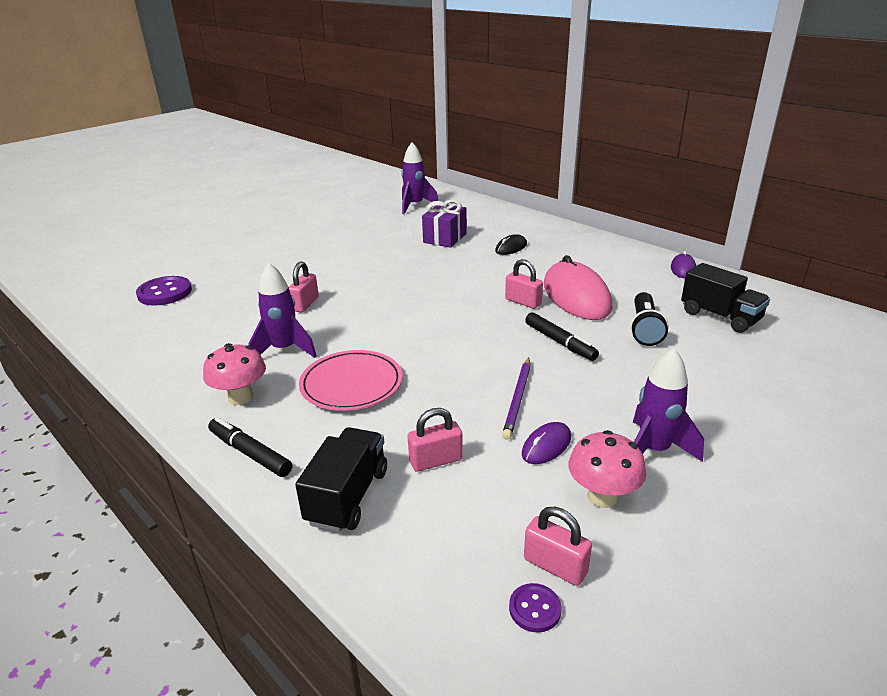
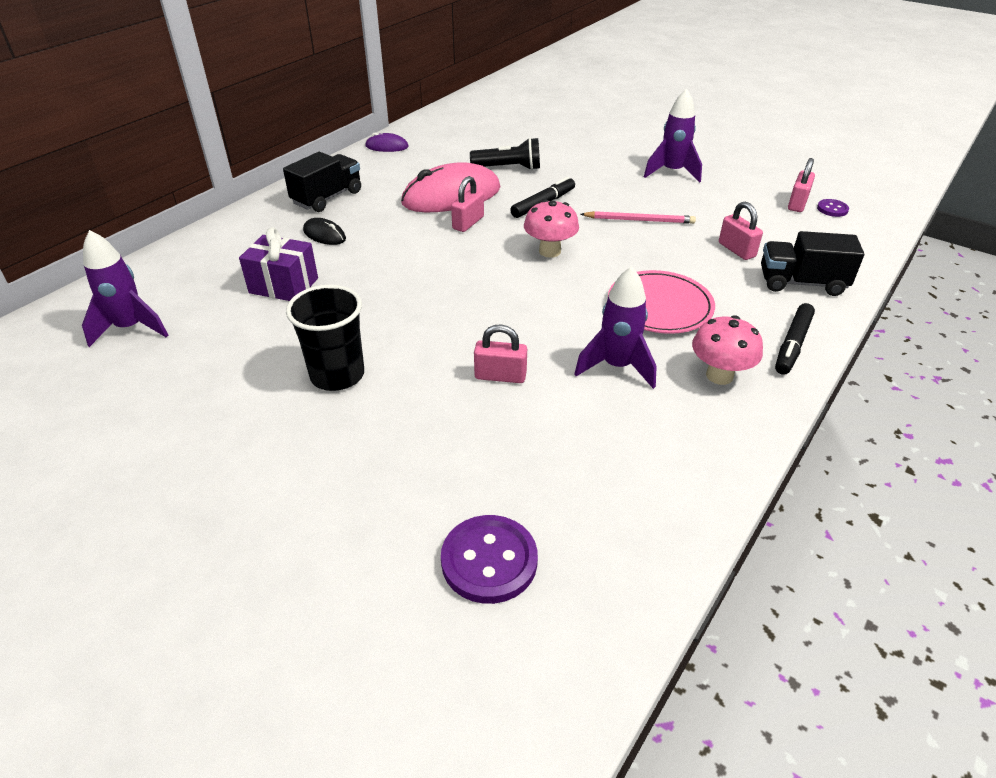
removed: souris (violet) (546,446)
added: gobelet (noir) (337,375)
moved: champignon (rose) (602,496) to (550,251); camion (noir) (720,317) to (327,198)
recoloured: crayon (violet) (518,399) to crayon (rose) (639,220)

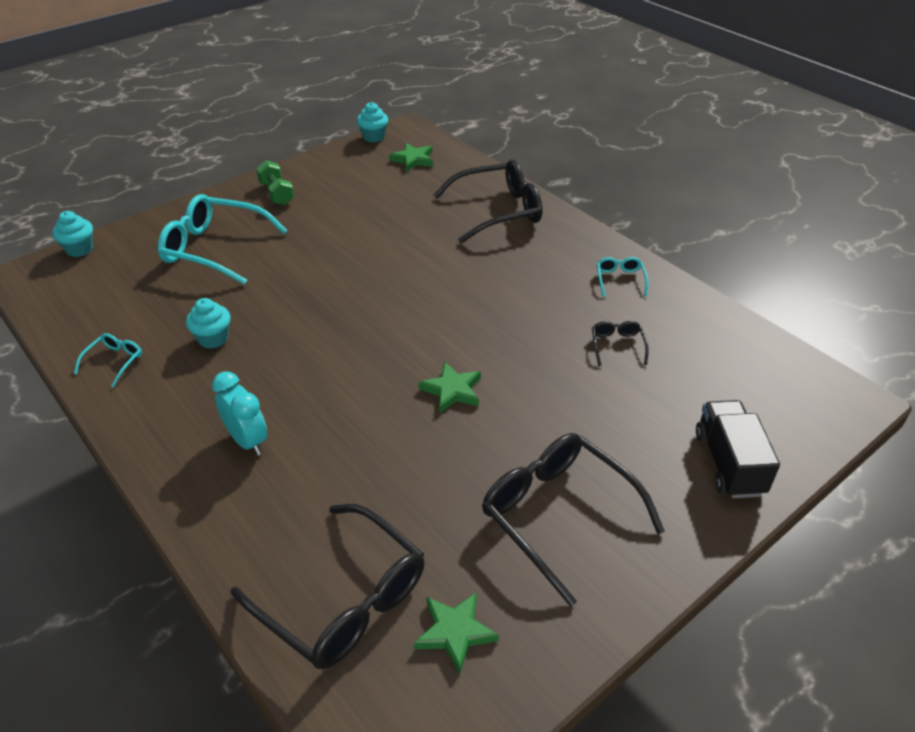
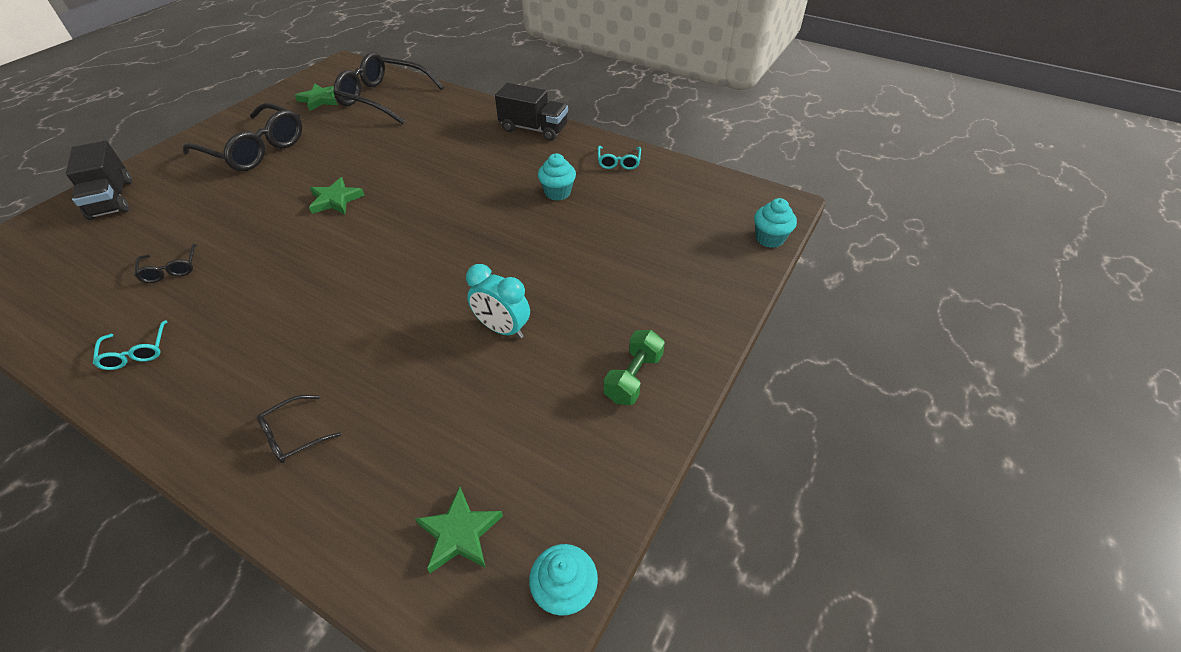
removed: lunettes (turquoise) (215,249)
added: camion (noir) (533,129)
moved: réveil (turquoise) (247,440) to (502,329)
turned: haltère (vert) (277,193) = (633,377) 75 degrees clockwise
resized: lunettes (noir) (497,211) = (294,435) x0.45

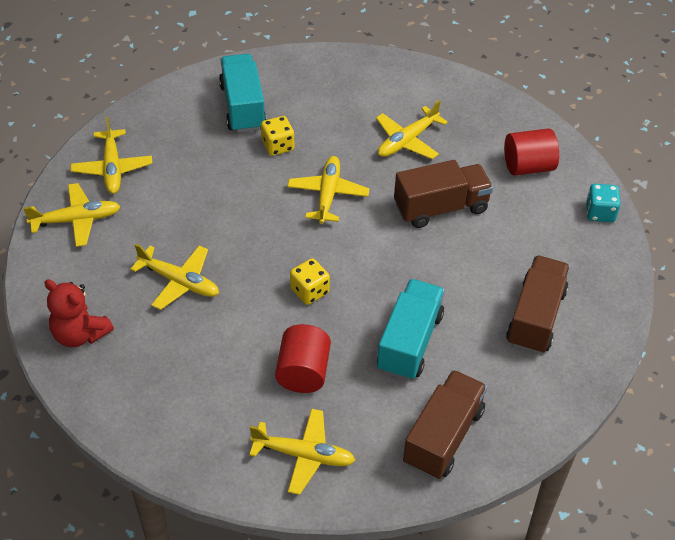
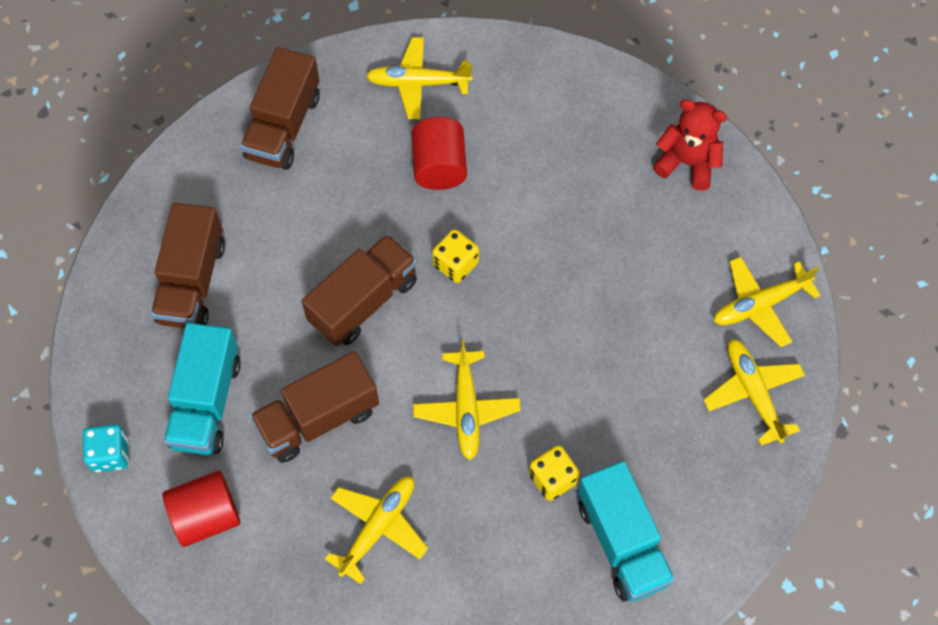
removed: avion (jaune) (179,281)
added: camion (marron) (363,301)
moved: camion (turquoise) (409,342) to (206,402)

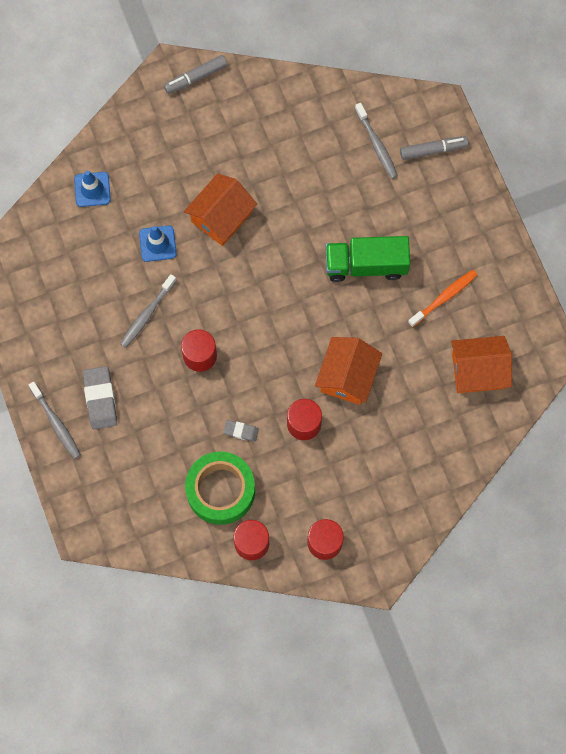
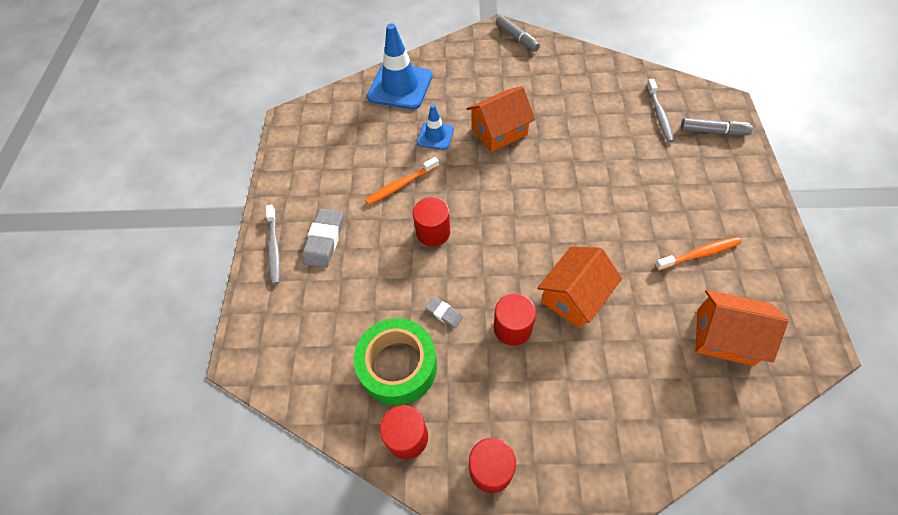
removed: camion (vert) (366,265)
recoloured: brosse à dents (gris) (147,314) to brosse à dents (orange) (401,185)
turned: feutre (gris) (196,77) = (517,38) 120 degrees counterclockwise
resized: cône de chantier (bleu) (92,189) = (400,86) x1.83

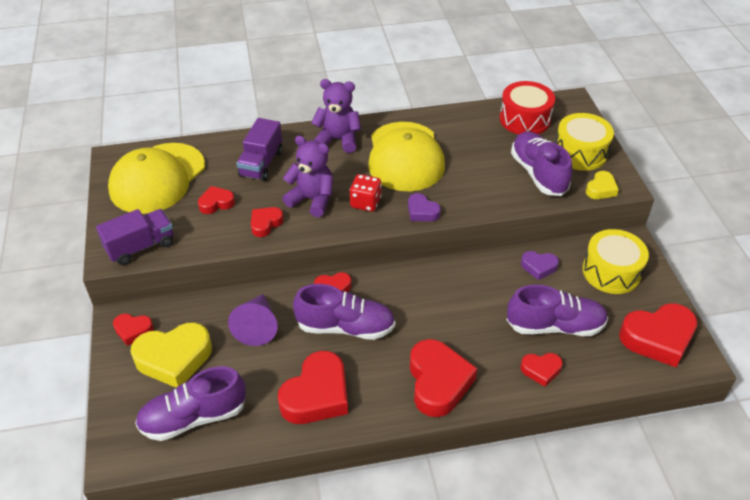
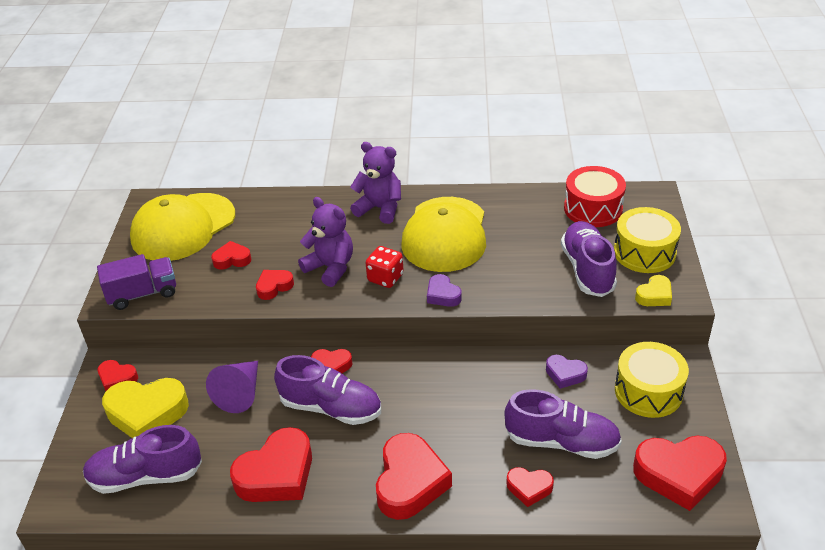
removed: camion (violet) (261,163)

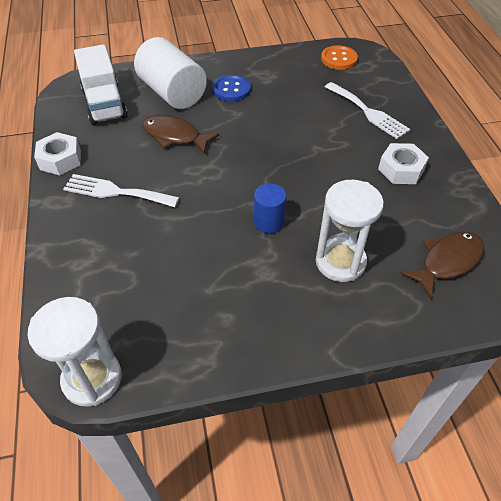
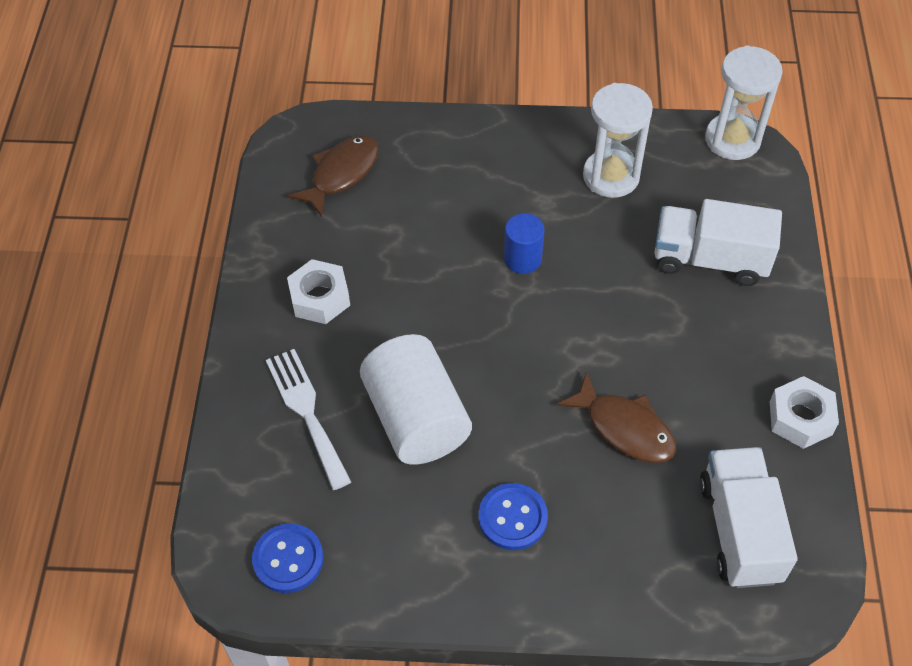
removed: fourchette (blanc) (116,192)
added: camion (blanc) (709,259)
moved: cylindre (blanc) (172,93) to (416,418); sablier (blanc) (340,262) to (611,176)
recoloured: bouton (orange) (338,59) to bouton (bleu) (288,559)
turned: poisson (marron) (447,262) = (341,174) 150 degrees clockwise

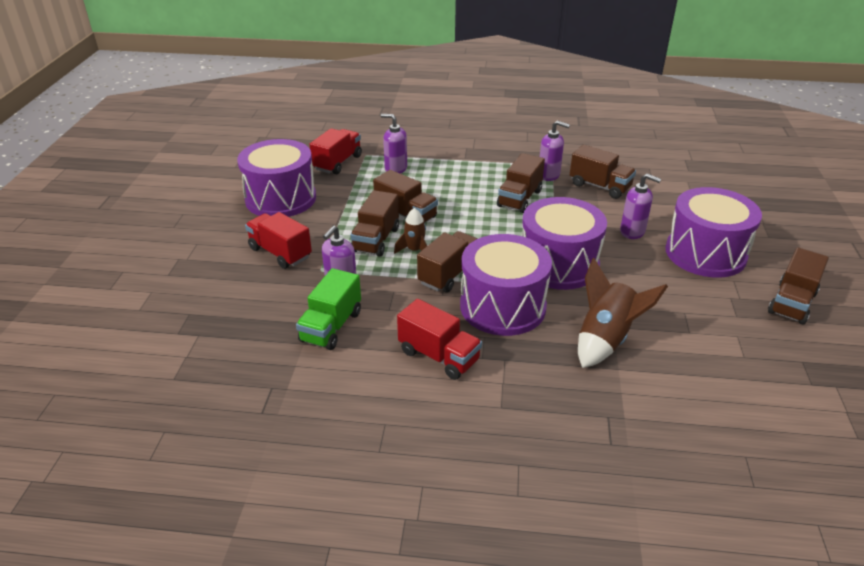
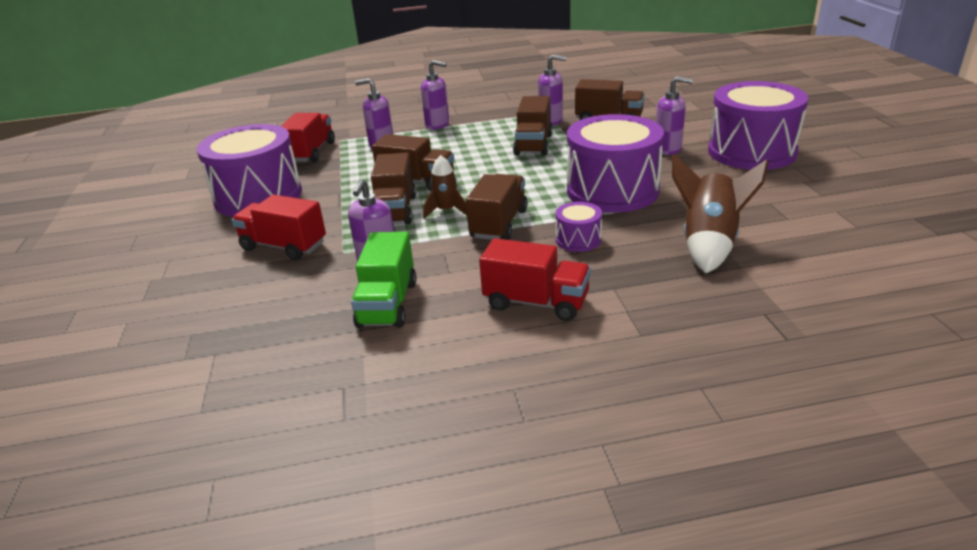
removed: camion (marron) (792,303)
added: distributeur de savon (violet) (437,125)
resized: tambour (violet) (502,306) = (578,240) x0.44

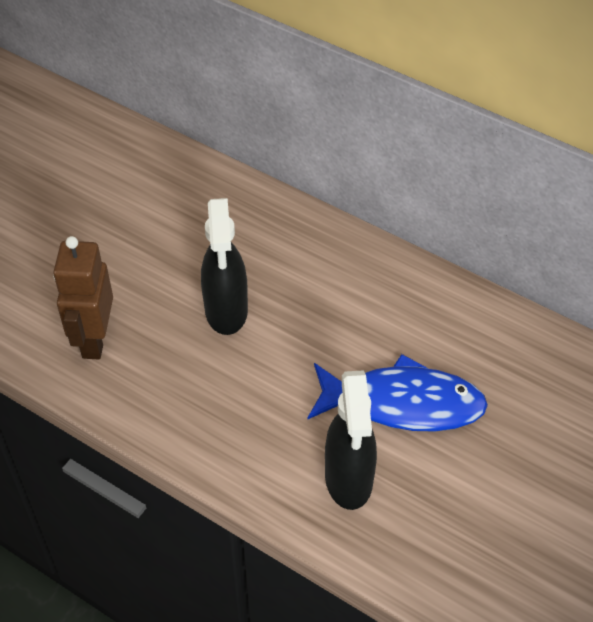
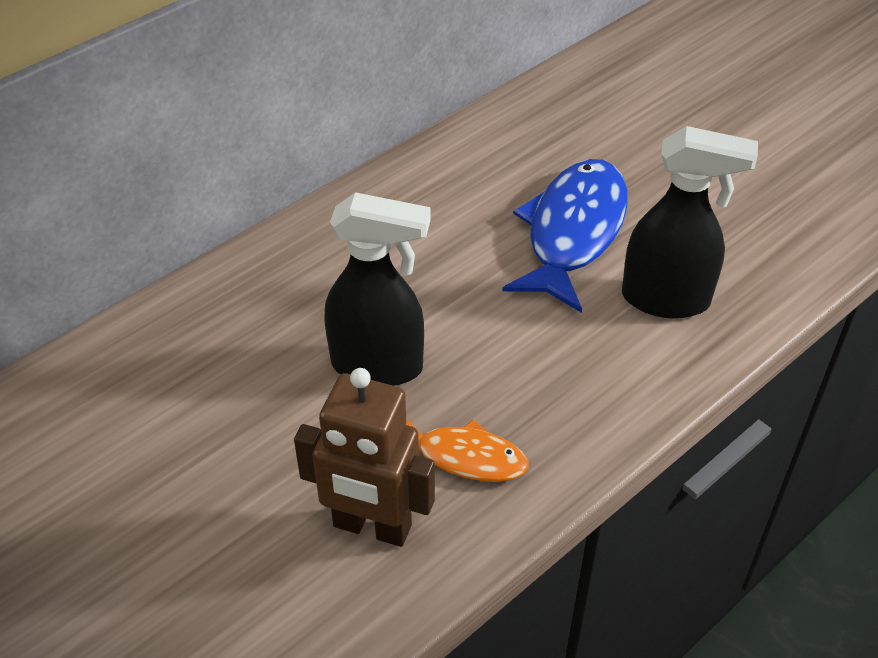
added: poisson (orange) (465,457)

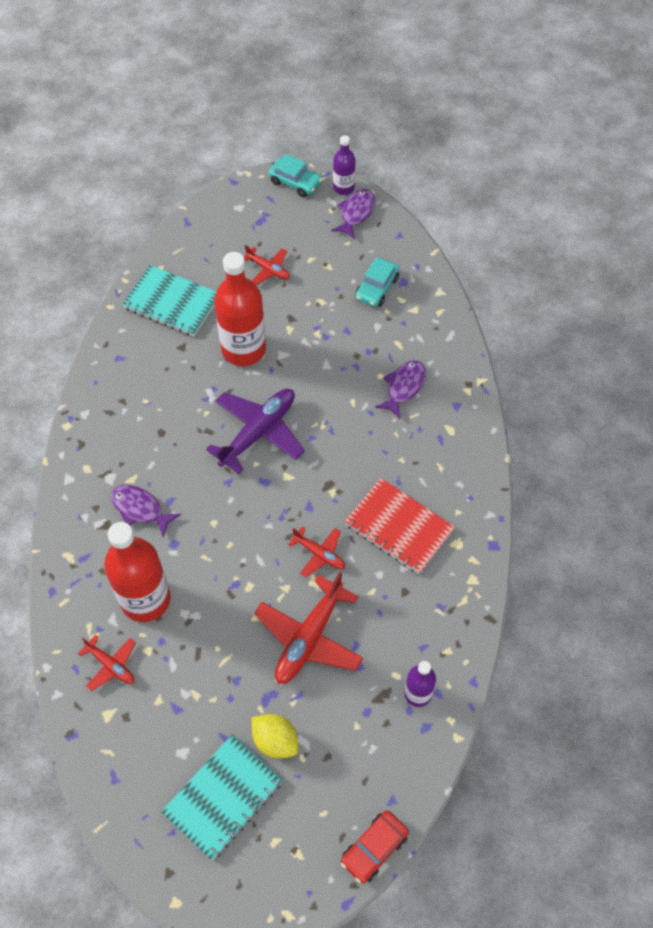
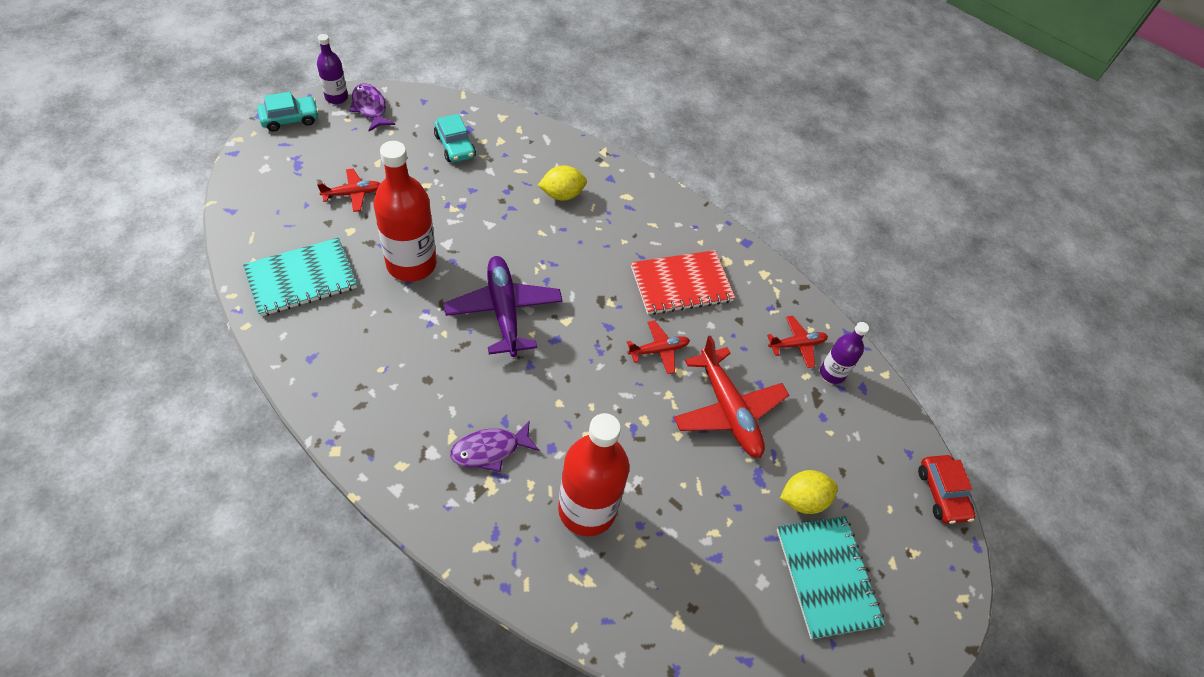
moved: avion (rouge) (111,665) to (797,345)
replaced: poisson (violet) (403,387) to citron (jaune) (562,195)

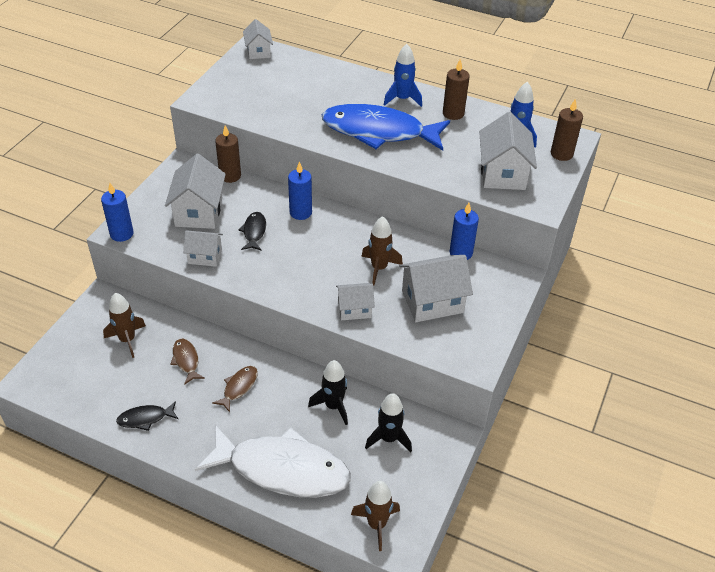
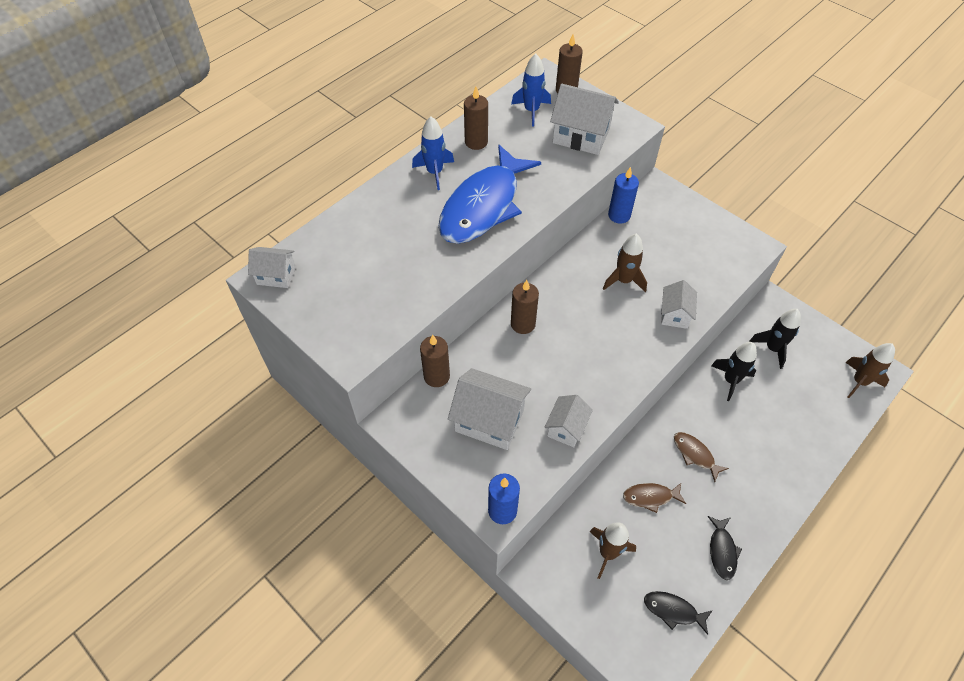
removed: poisson (blanc) (282,469); maison (blanc) (432,302)
moved: poisson (noir) (254,232) to (673,611)
recoloured: bougie (bleu) (300,212) to bougie (marron) (523,324)

